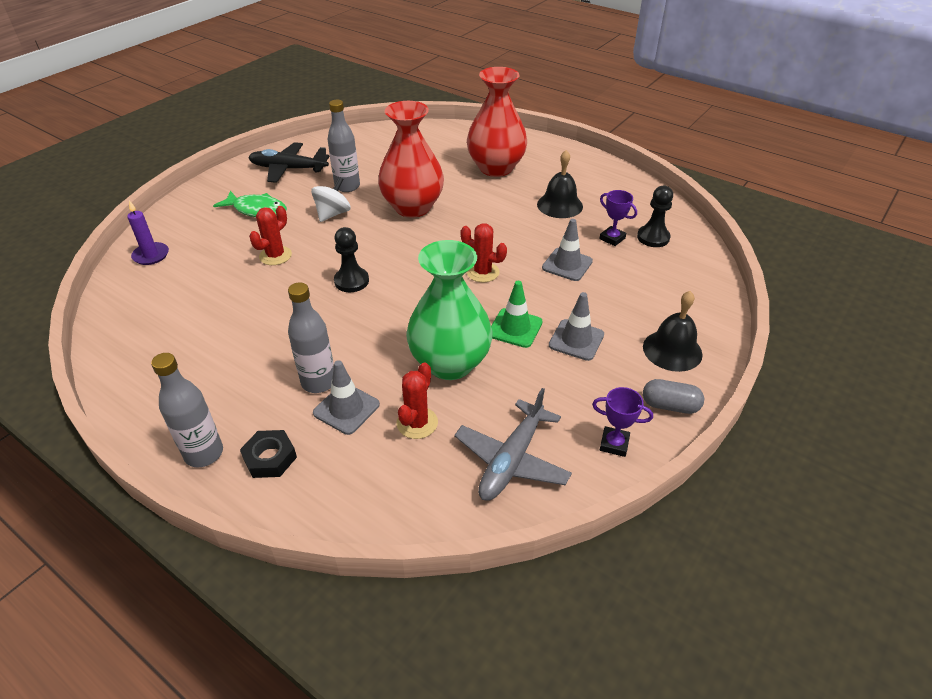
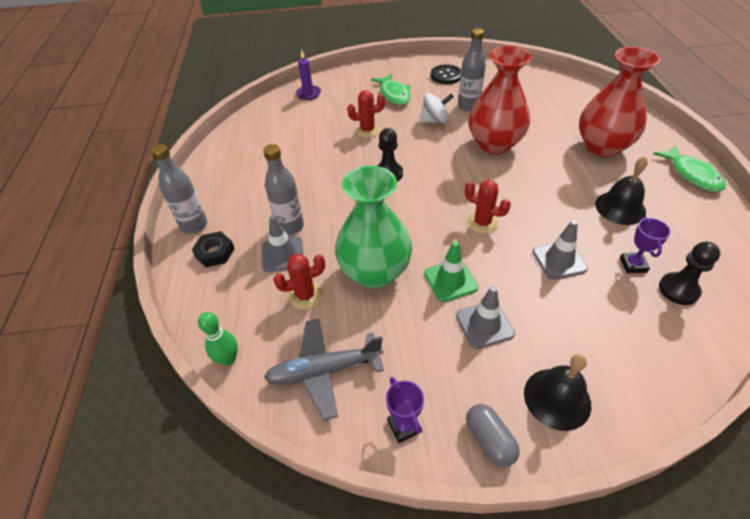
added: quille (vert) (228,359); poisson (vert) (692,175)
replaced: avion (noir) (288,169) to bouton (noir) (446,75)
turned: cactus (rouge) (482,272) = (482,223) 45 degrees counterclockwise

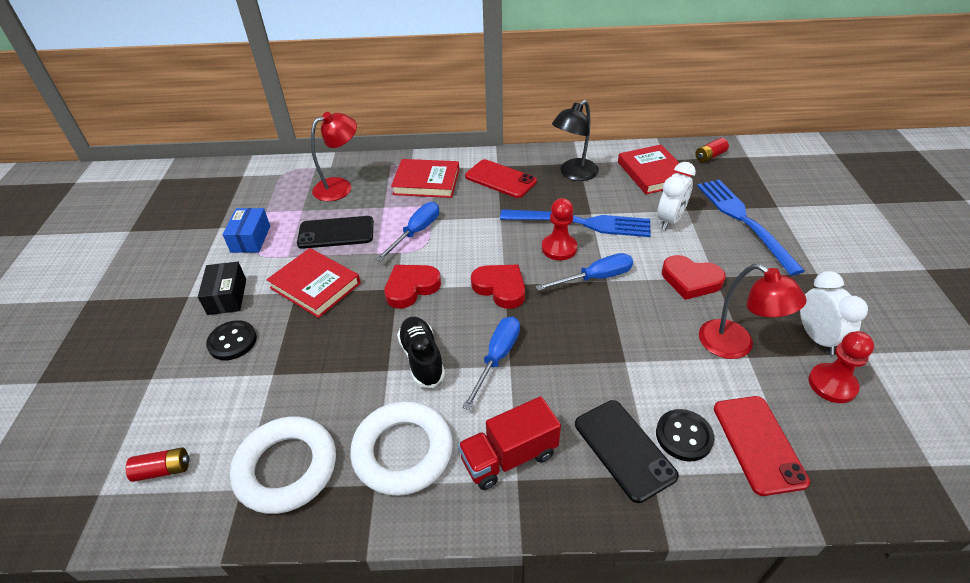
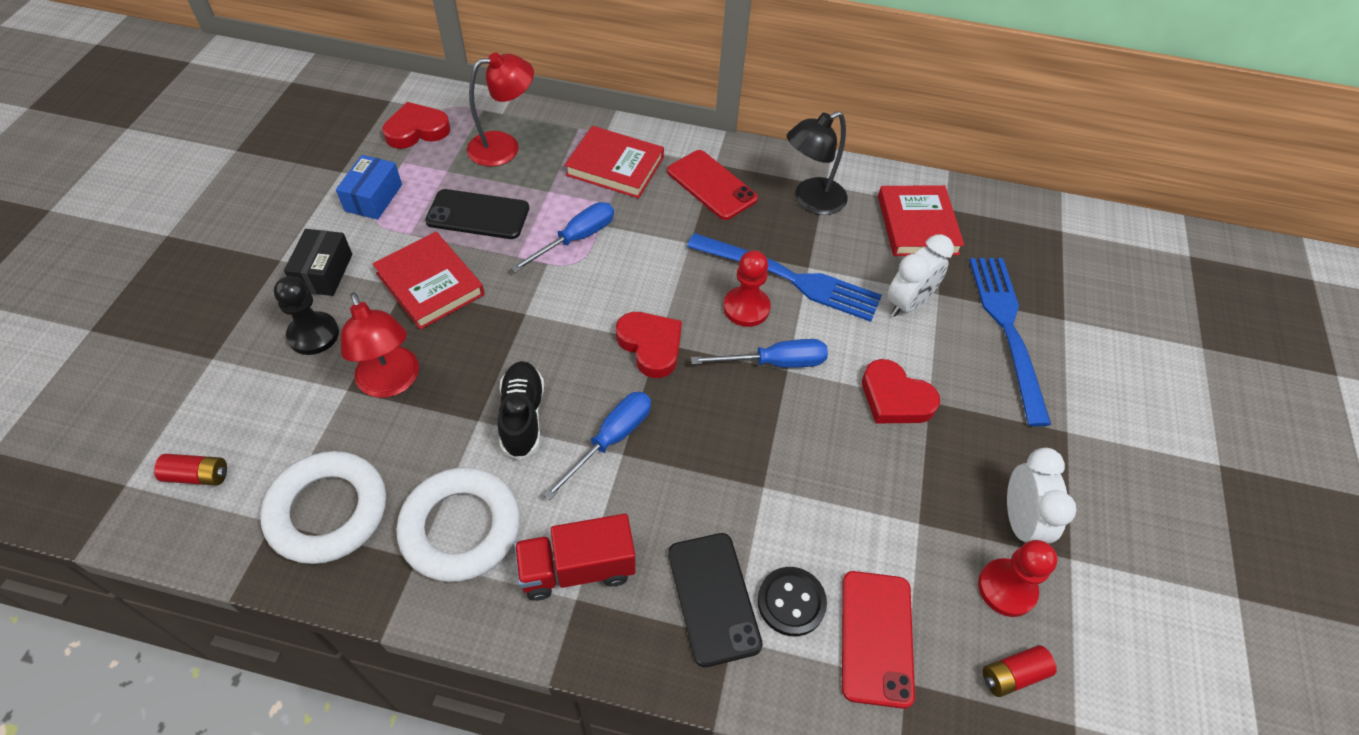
moved: cœur (rouge) (411,288) to (417,130); pile (rouge) (709,156) to (1013,675); lampe (rouge) (736,345) to (392,383)
replaced: bouton (noir) (232,341) to pion (noir) (313,335)

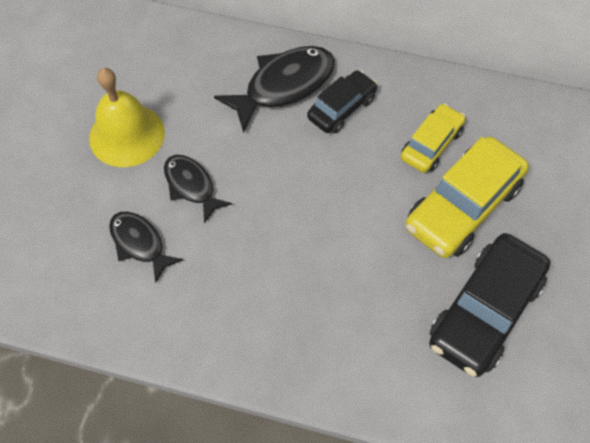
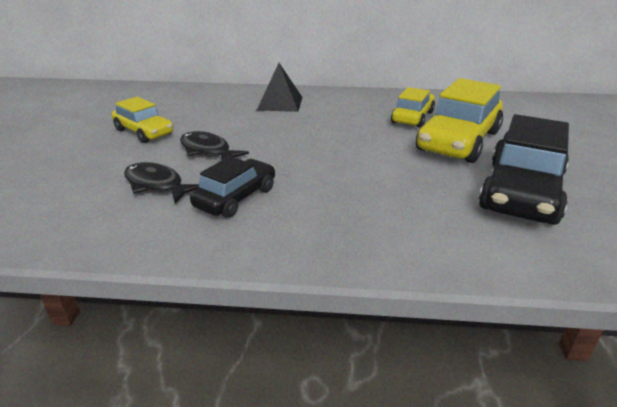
moved: voiture (noir) (341,108) to (236,197)
replaced: cloche (jaune) (127,135) to voiture (jaune) (144,132); poisson (noir) (284,86) to pyramide (noir) (280,103)

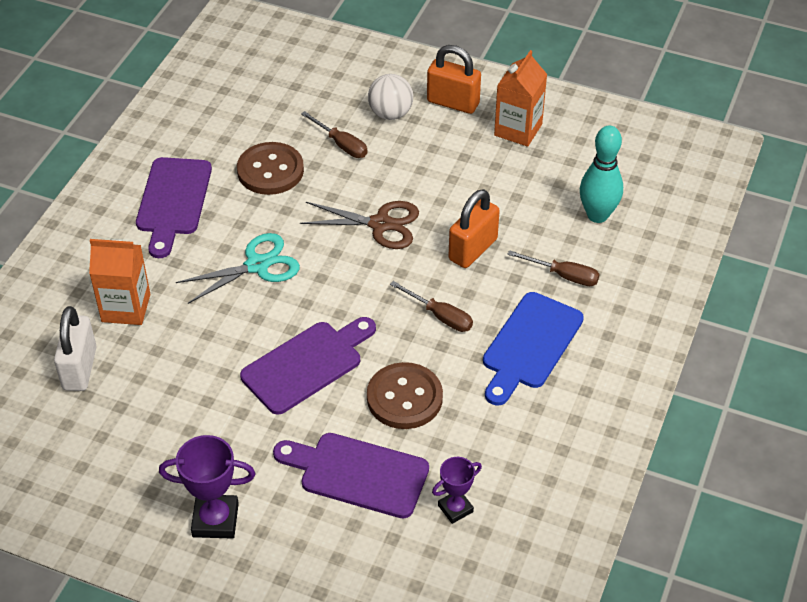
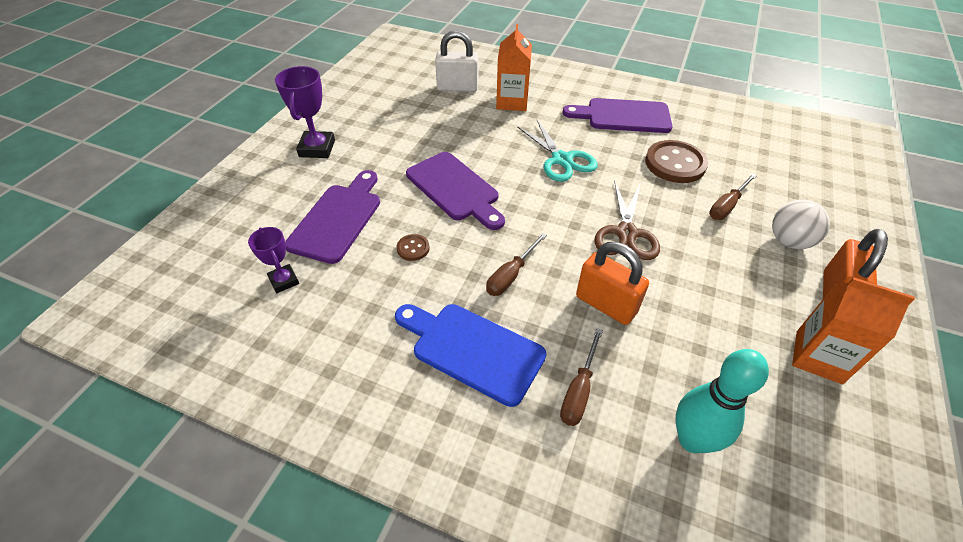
resized: bouton (marron) (404,398) = (413,248) x0.47

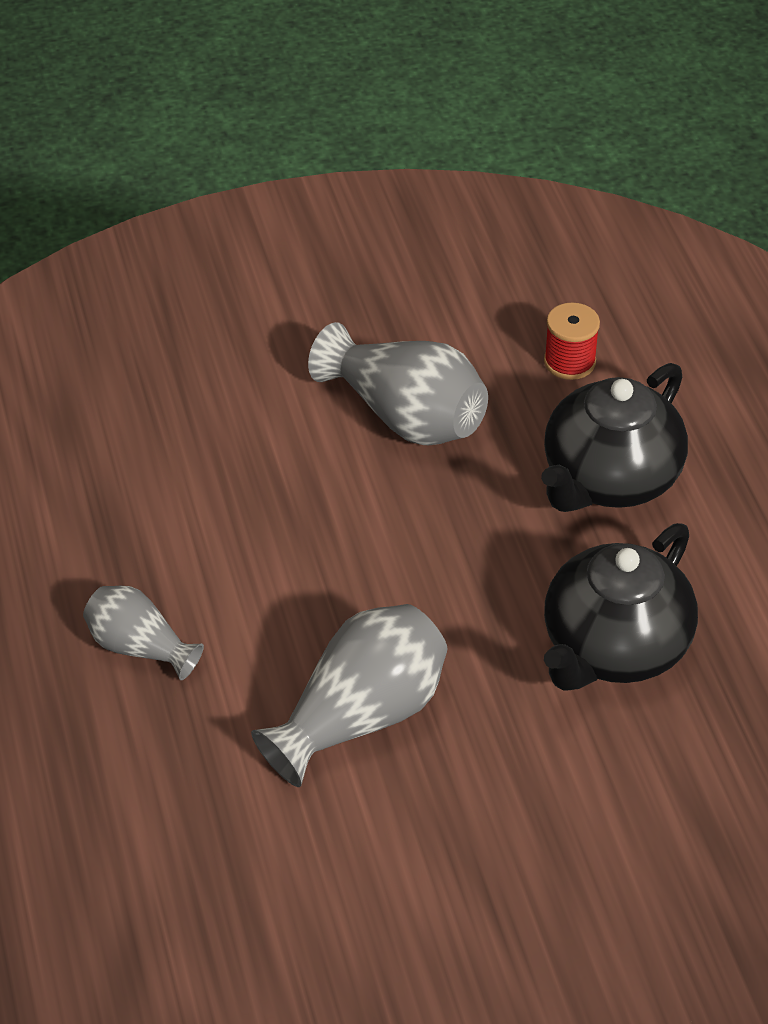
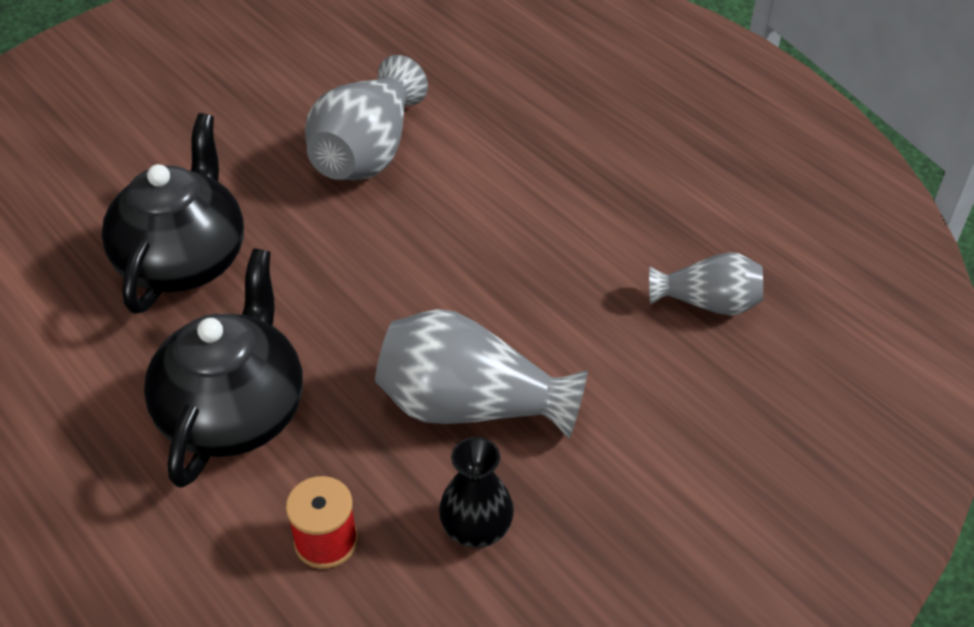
added: vase (noir) (476,530)
moved: vase (gris) (139,647) to (708,303)

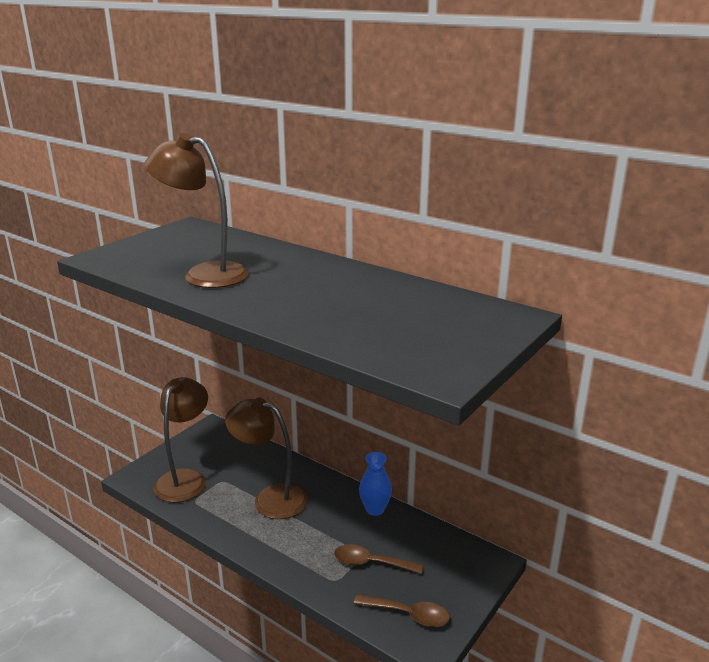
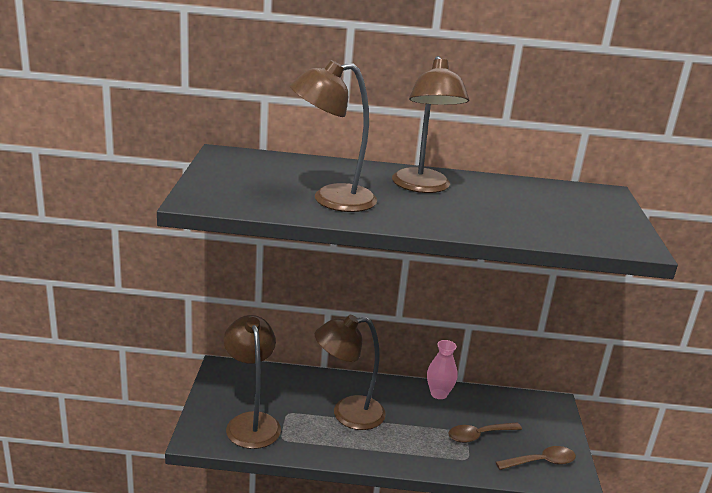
added: lampe (marron) (422,187)
recoloured: vase (bleu) (375,509) to vase (rose) (439,394)

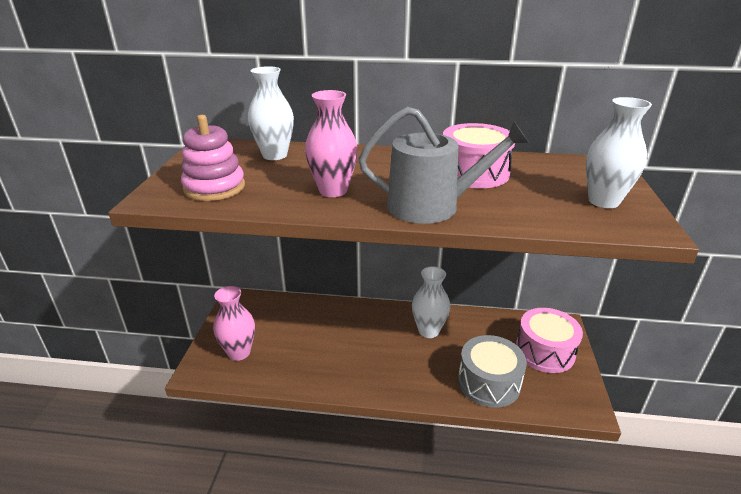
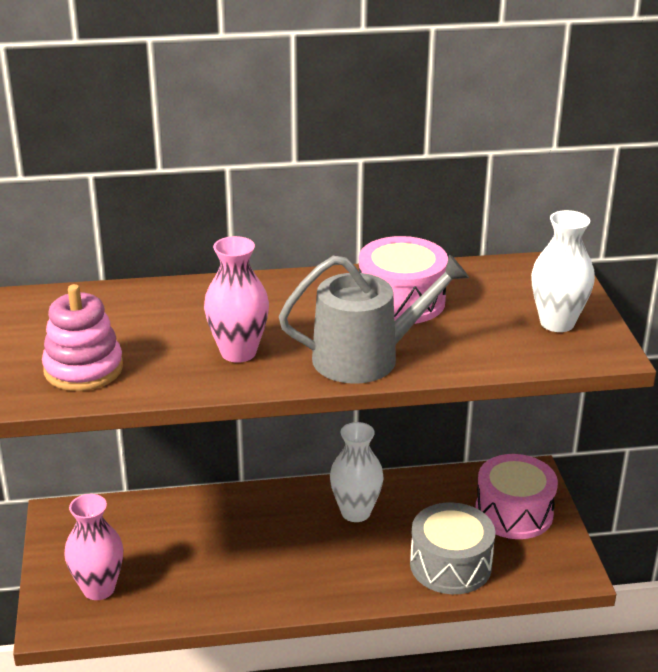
removed: vase (blanc) (275,155)

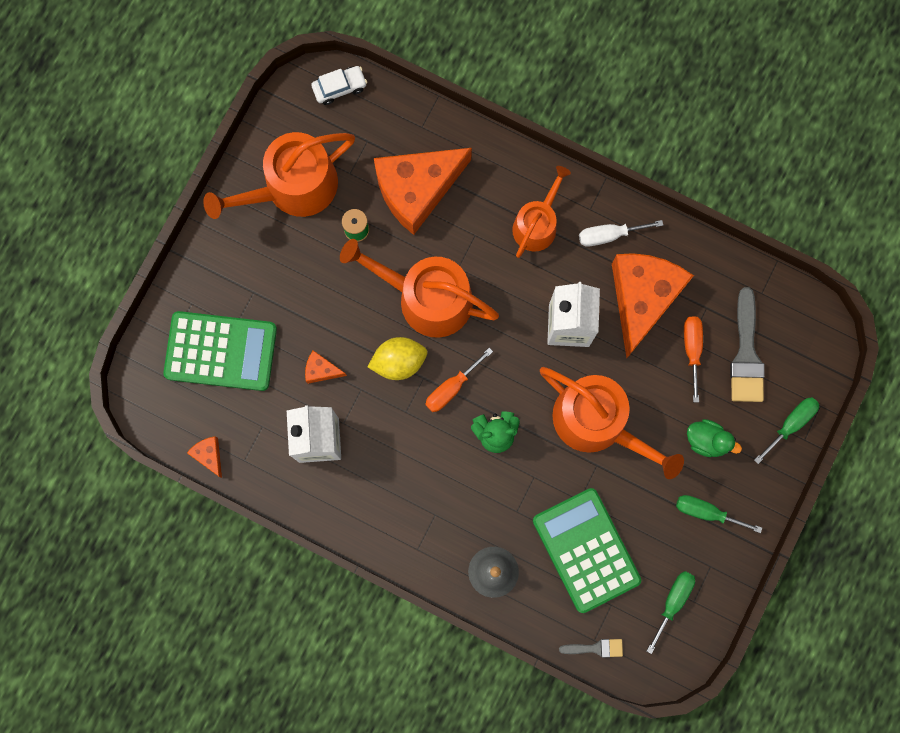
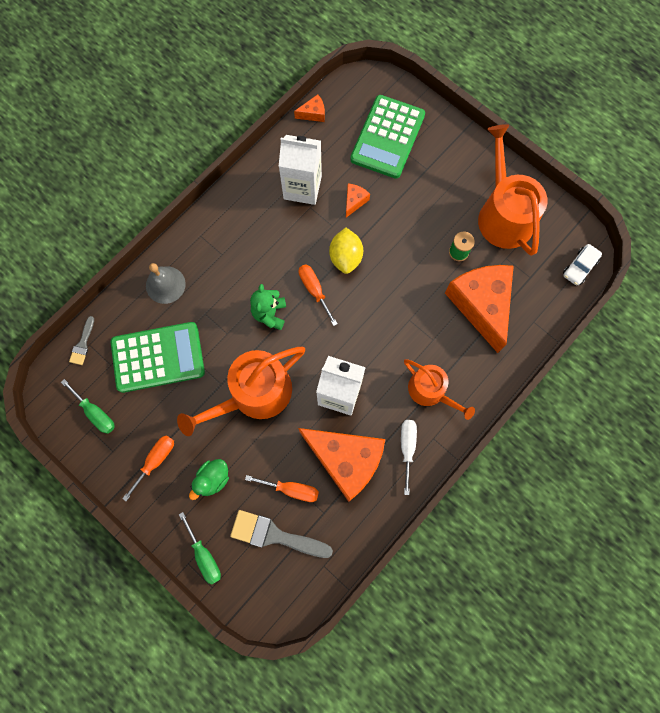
removed: arrosoir (orange) (426,298)
recoloured: tournevis (vert) (706,512) to tournevis (orange) (155,461)
turned: voiture (blanc) (339,87) = (579,267) 45 degrees clockwise

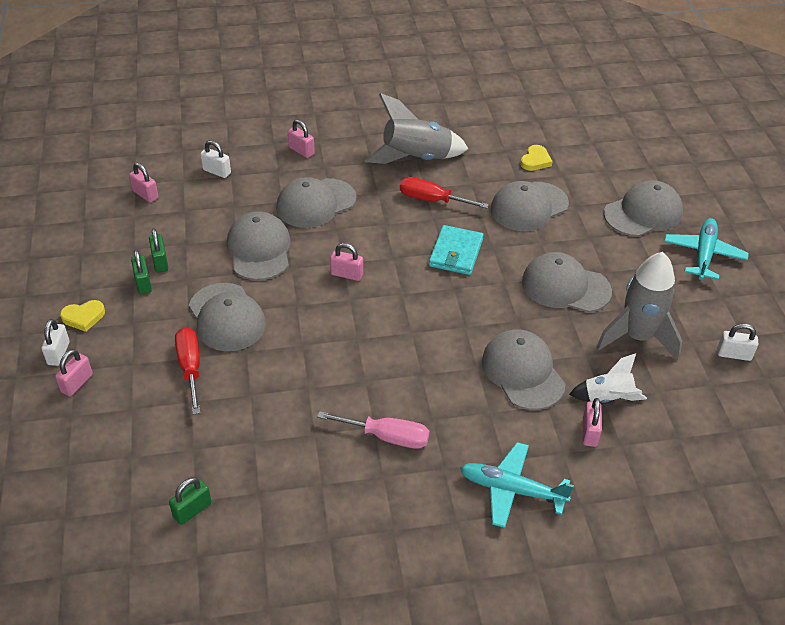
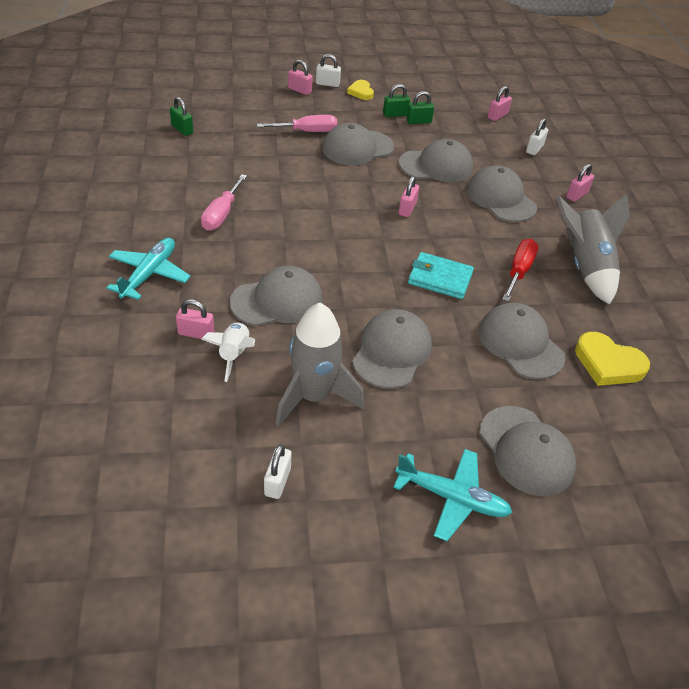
recoloured: tournevis (rouge) (190,368) to tournevis (rose) (307,131)
resized: cœur (jaune) (535,160) = (608,363) x1.63

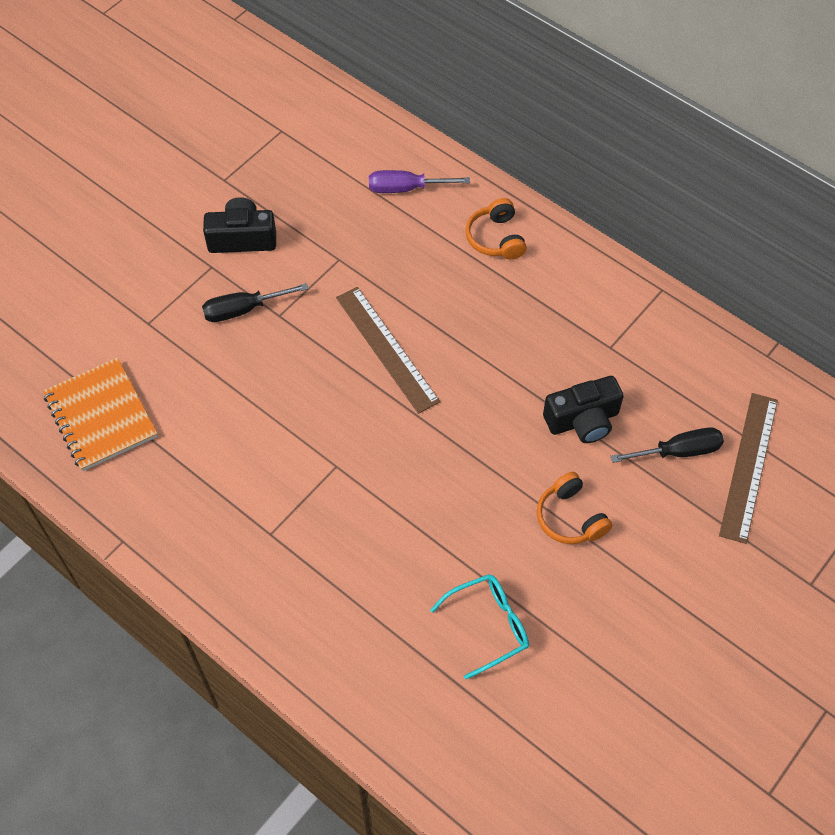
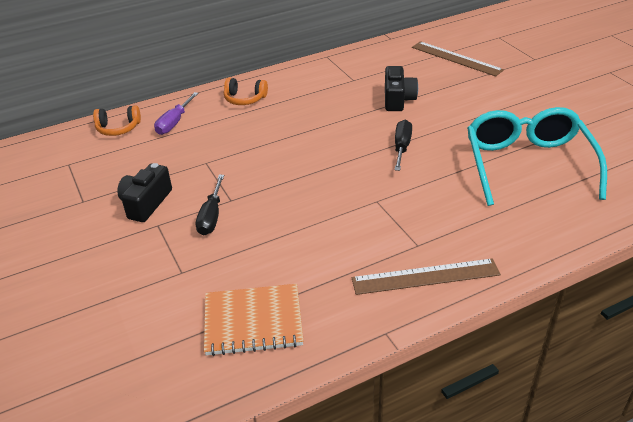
moved: règle (marron) (386,349) to (425,276); casque audio (orange) (570,517) to (118,128); tournevis (noir) (678,451) to (401,147)
resized: lunettes (turquoise) (489,625) = (527,164) x2.02

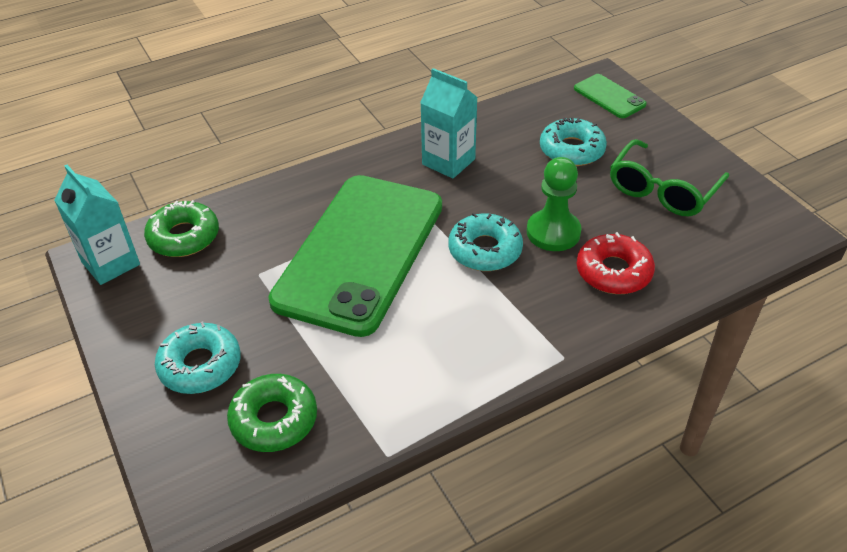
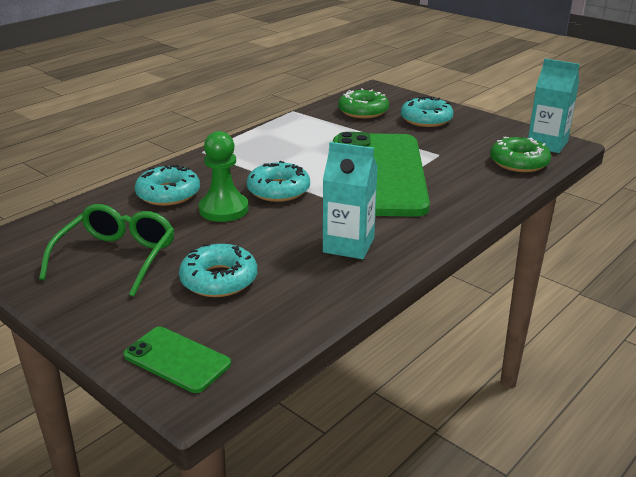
recoloured: beignet (rouge) (613,272) to beignet (turquoise) (168,194)

